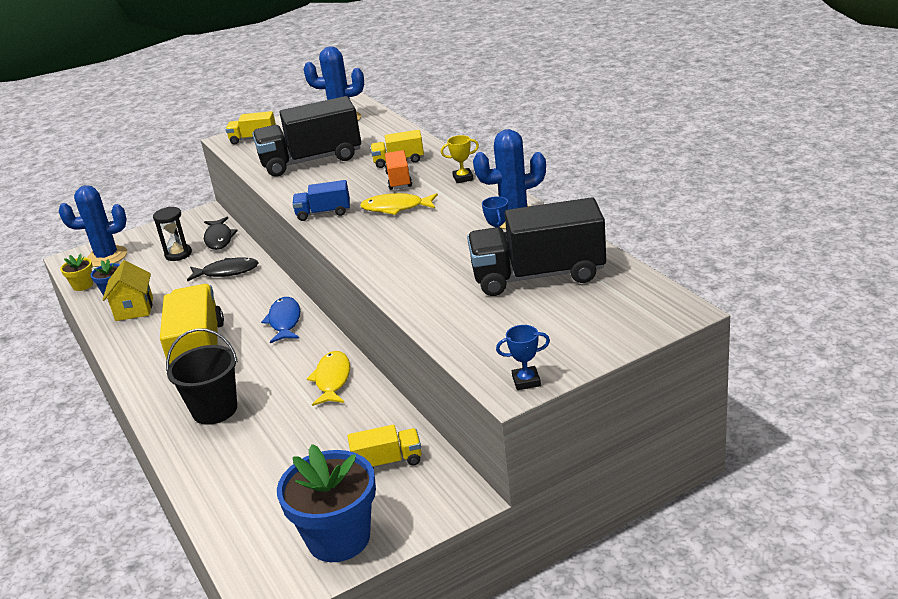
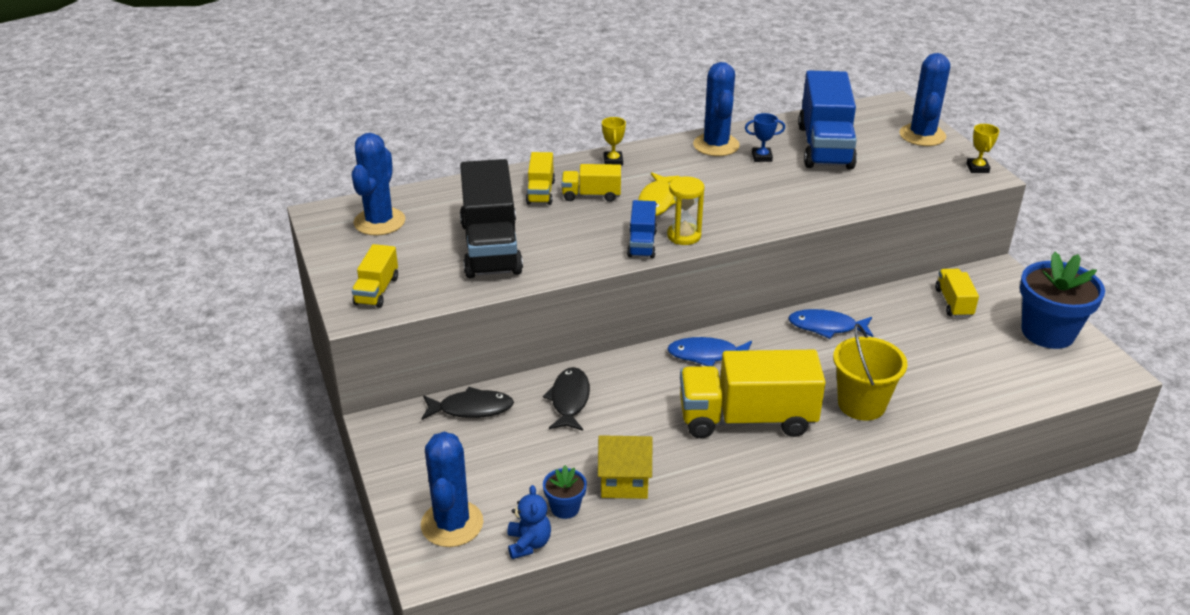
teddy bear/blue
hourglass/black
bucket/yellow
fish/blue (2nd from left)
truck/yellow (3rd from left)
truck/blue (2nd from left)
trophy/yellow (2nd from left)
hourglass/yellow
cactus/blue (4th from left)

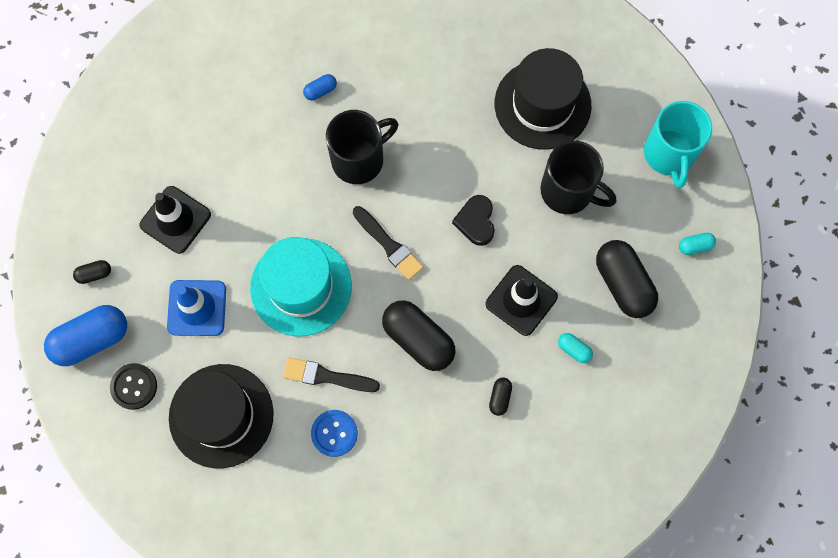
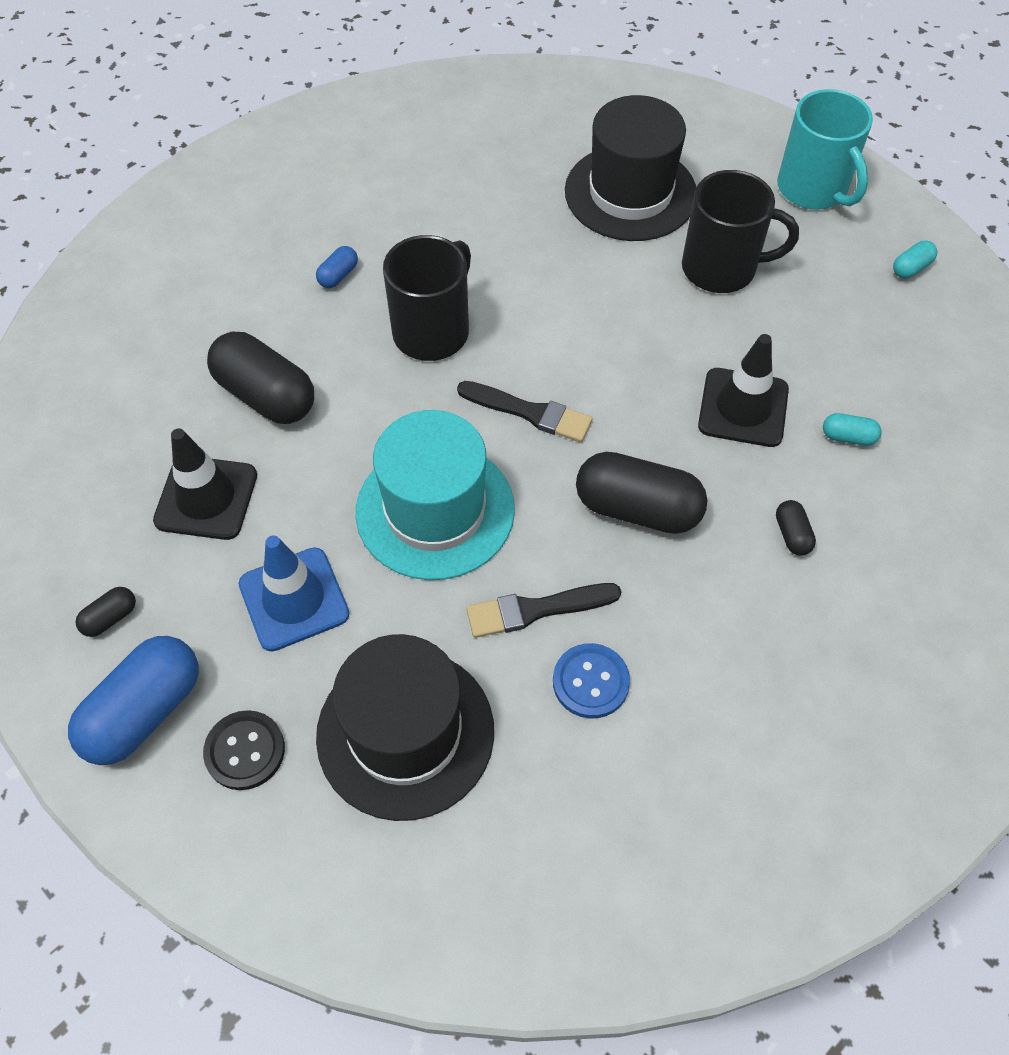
heart/black
capsule/black (2nd from left)

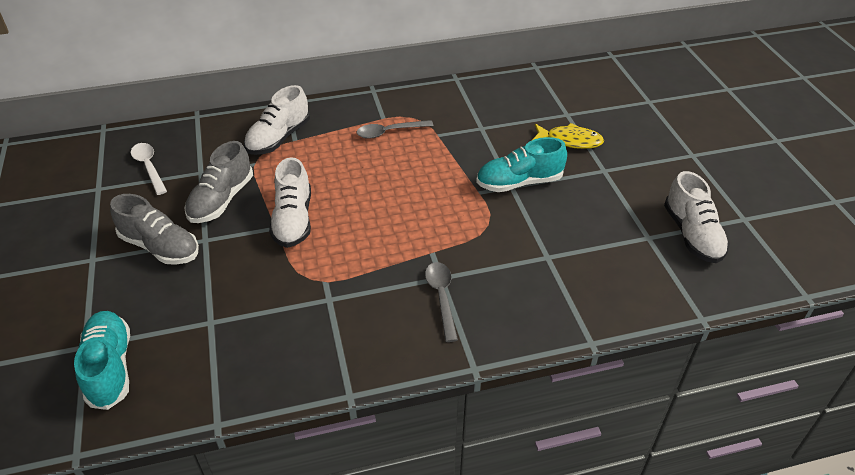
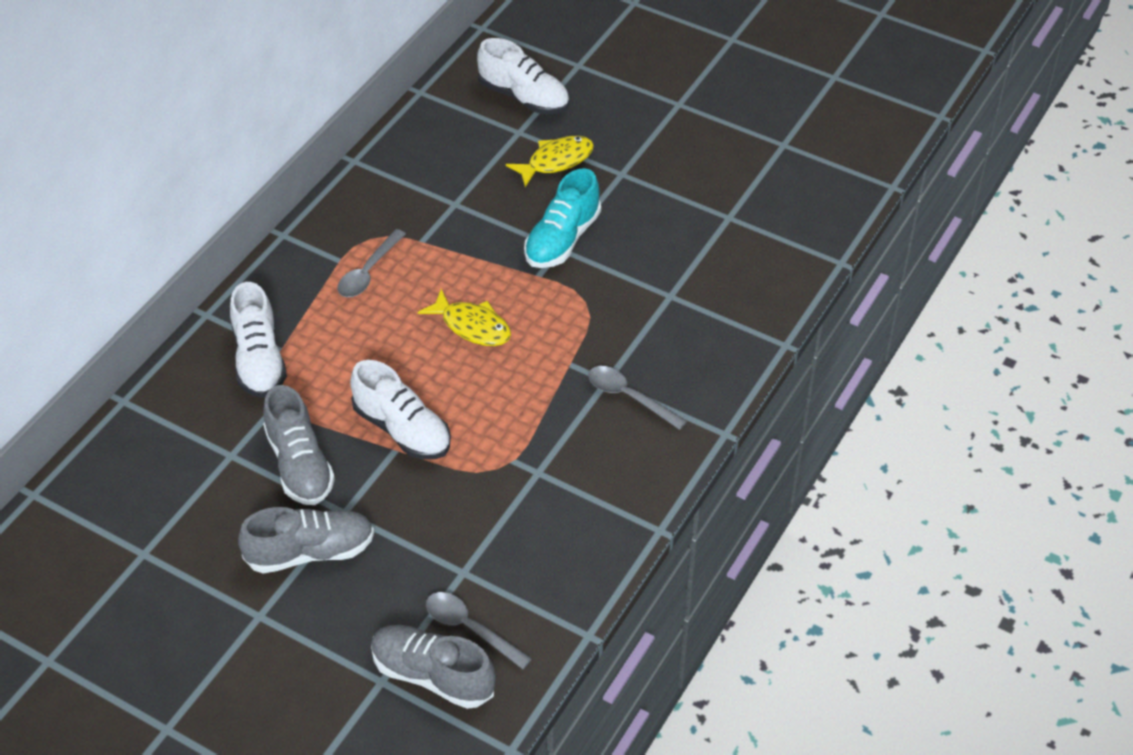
shoe/grey (3rd from left)
spoon/white
shoe/white (3rd from left)
fish/yellow (1st from left)
spoon/grey (2nd from left)

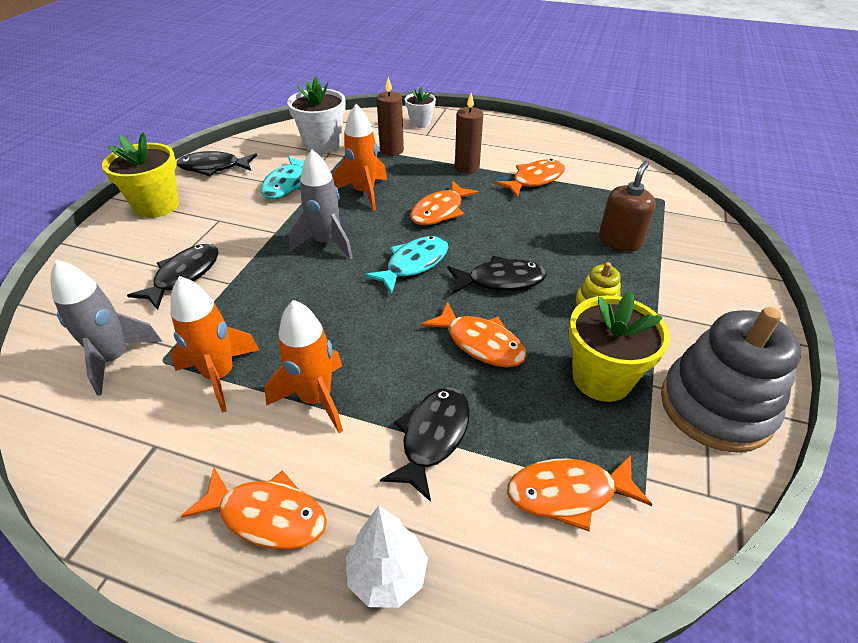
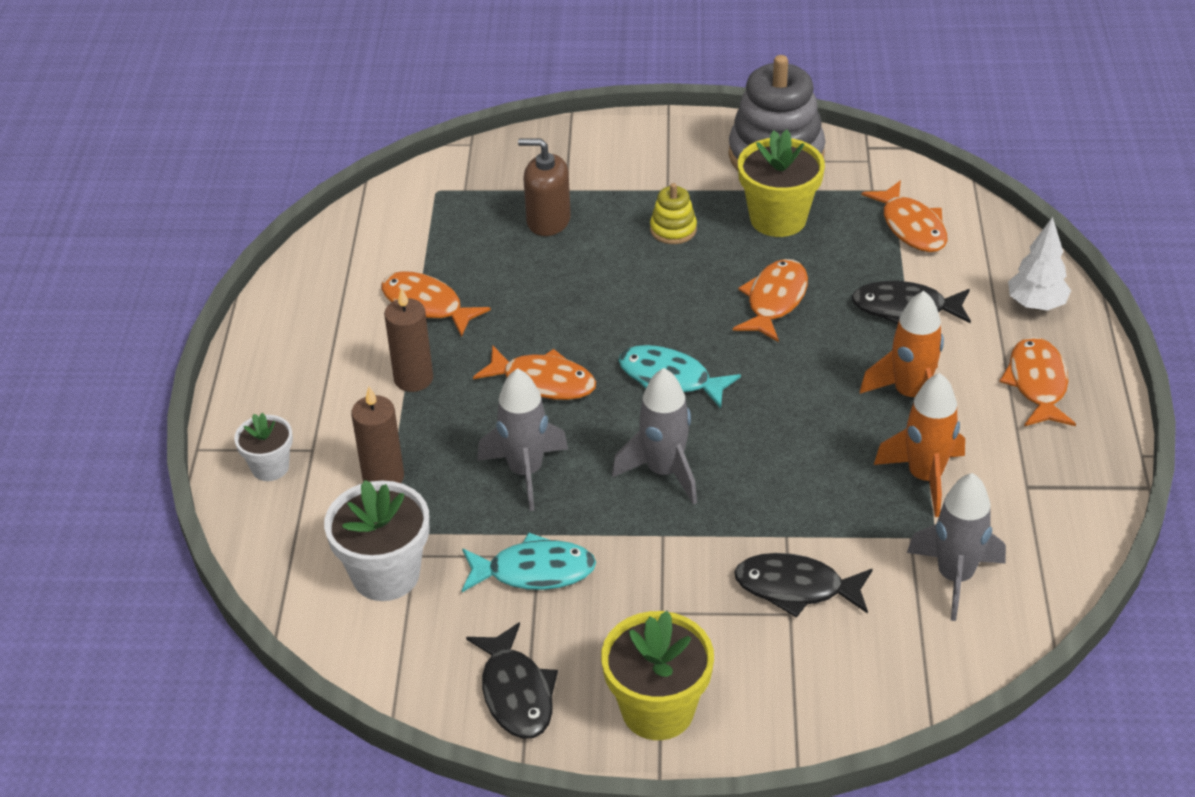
rocket/grey (1st from left)
fish/black (4th from left in the first image)

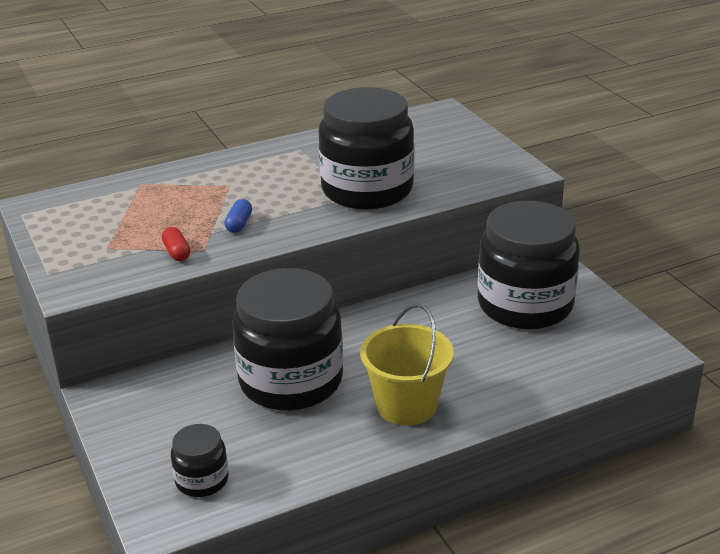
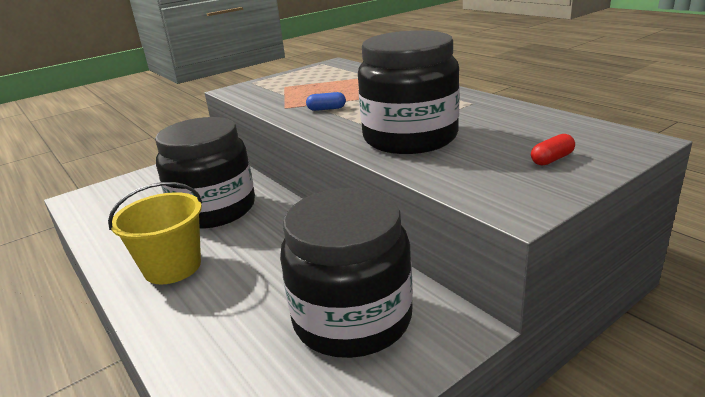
capsule/red
jar/black (1st from left in the first image)

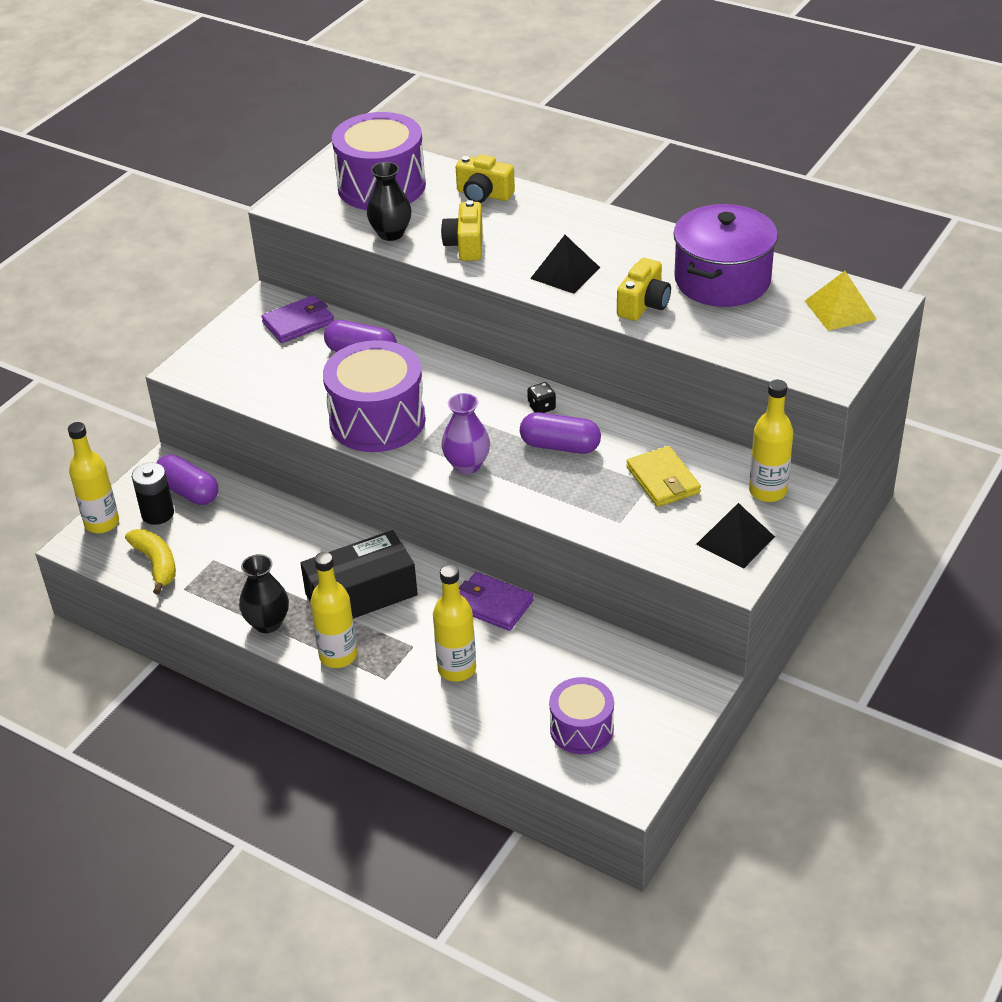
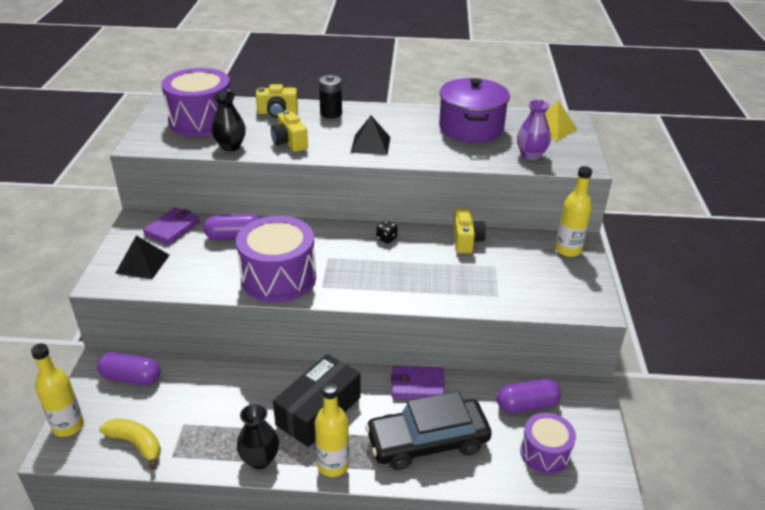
battery/black
car/black
vase/purple
capsule/purple (3rd from left)
camera/yellow (3rd from left)
wallet/yellow
pyramid/black (1st from left)

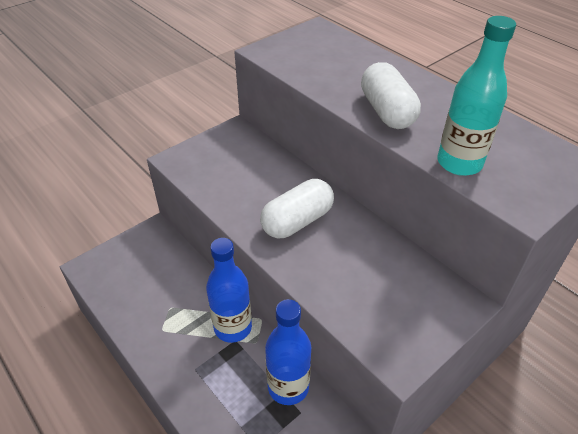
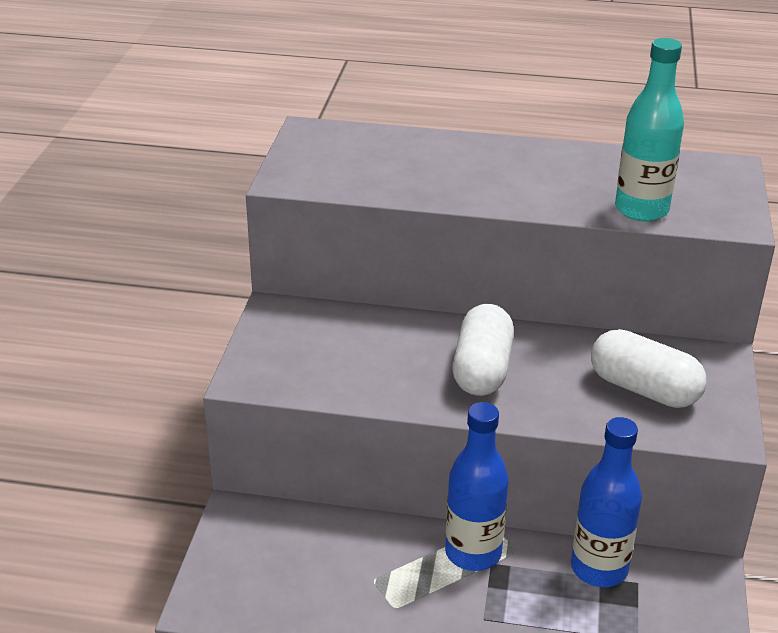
capsule/white (2nd from left)

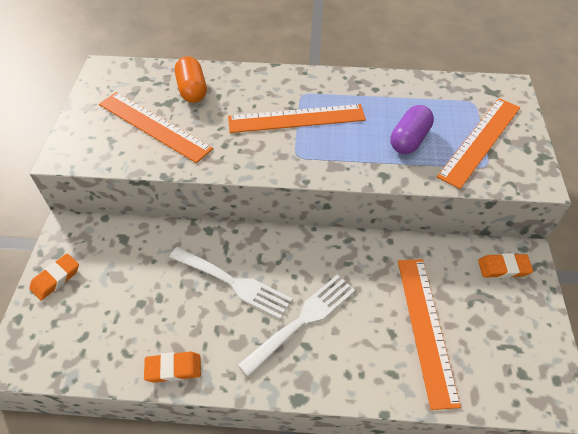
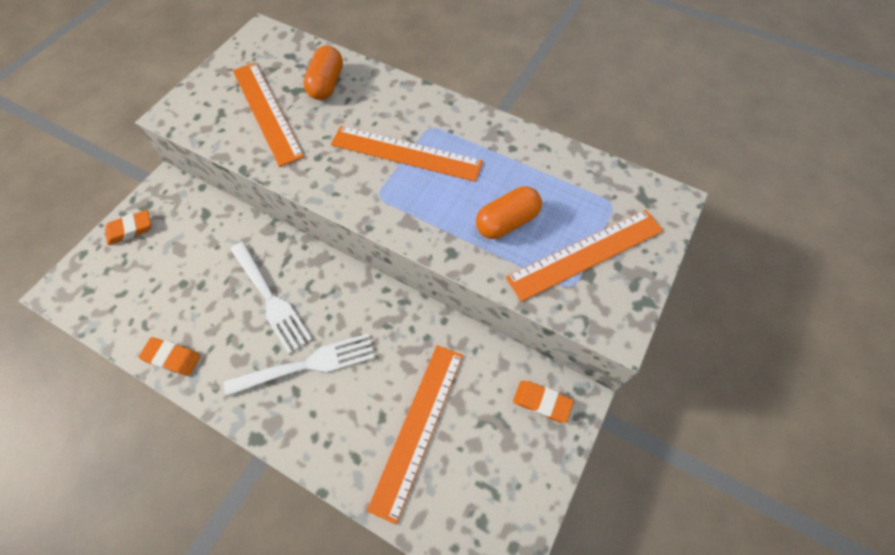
capsule/orange (2nd from left)

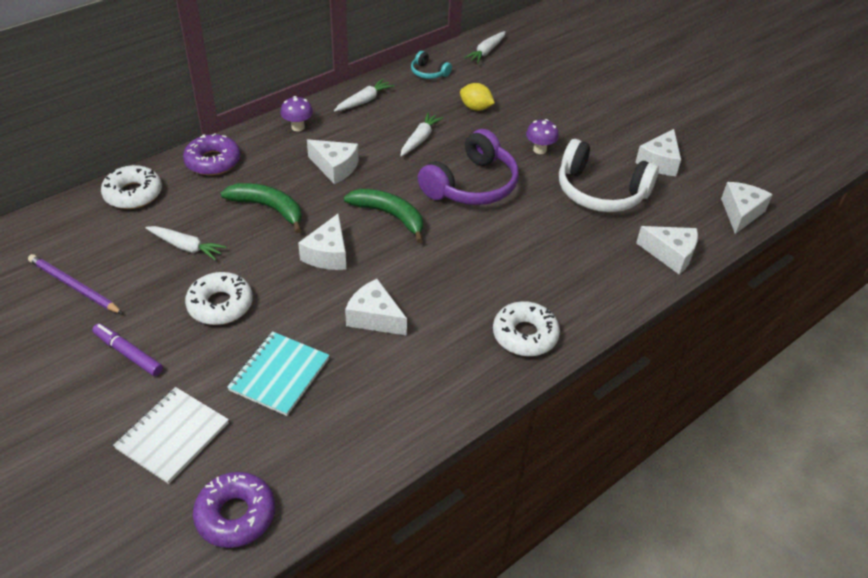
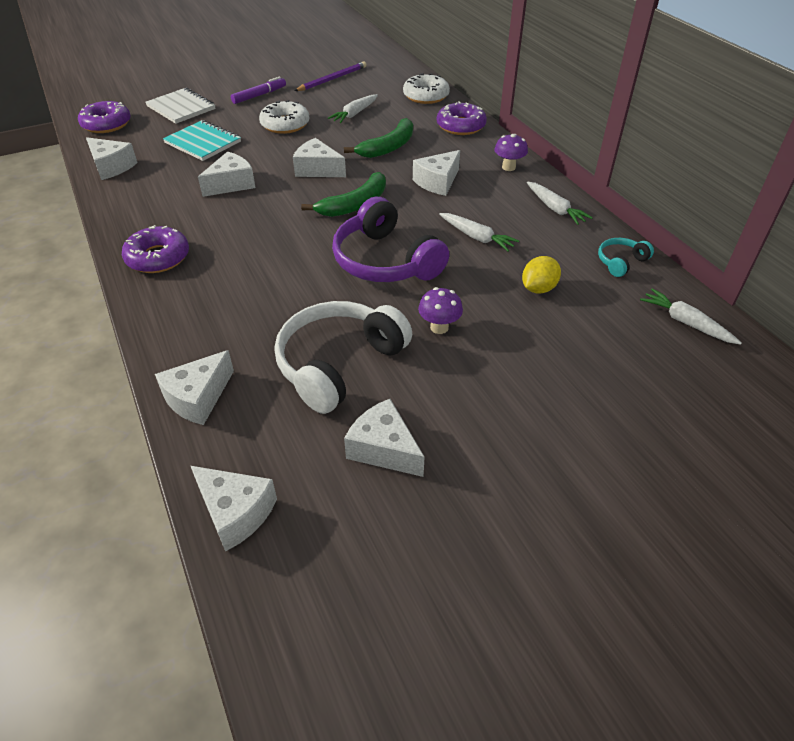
donut/purple (2nd from left)
cheese/white (1st from left)

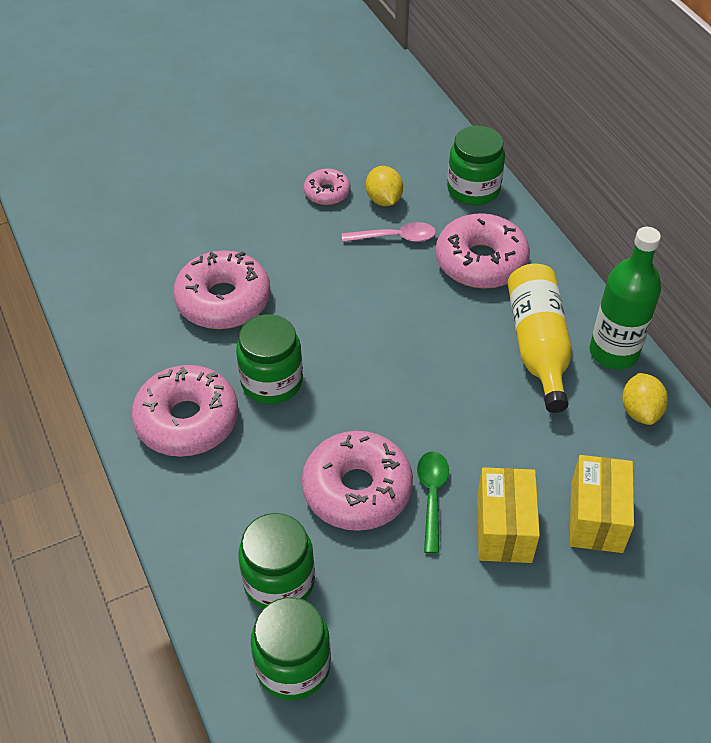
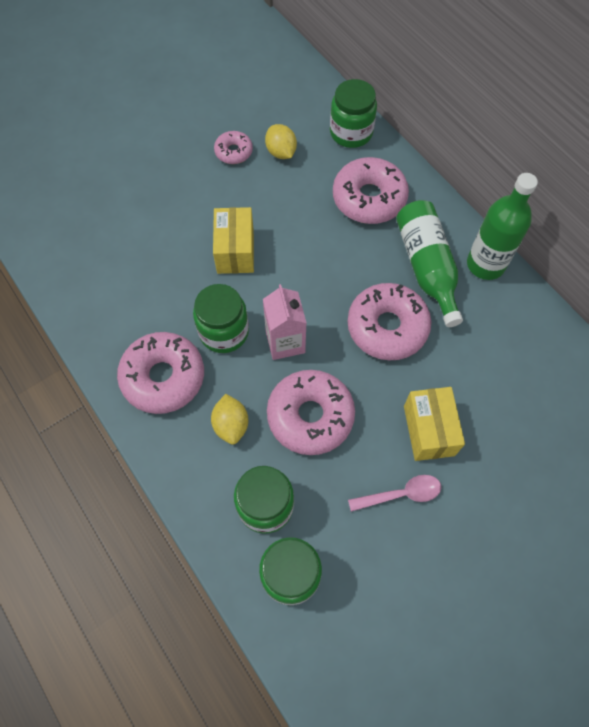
donut/pink (5th from left)
spoon/pink
spoon/green
bottle/green (1st from left)
box/yellow (1st from left)
lemon/yellow (1st from left)
carton/pink

